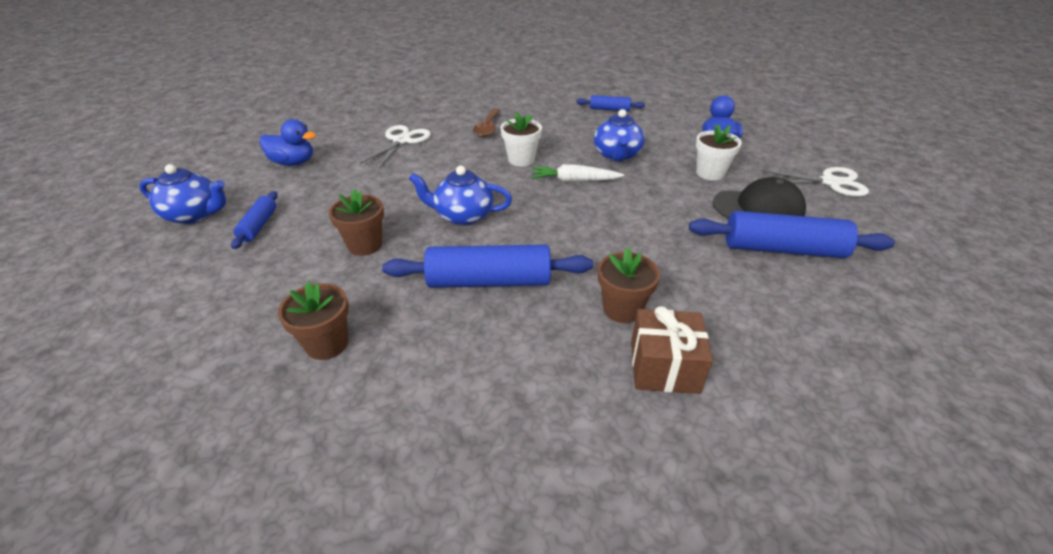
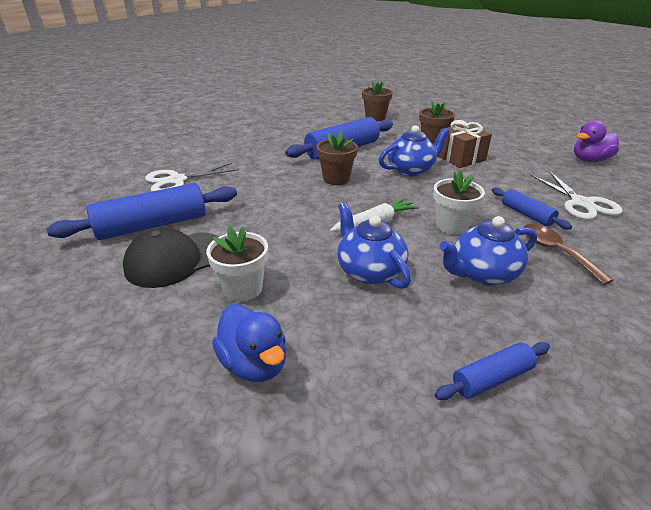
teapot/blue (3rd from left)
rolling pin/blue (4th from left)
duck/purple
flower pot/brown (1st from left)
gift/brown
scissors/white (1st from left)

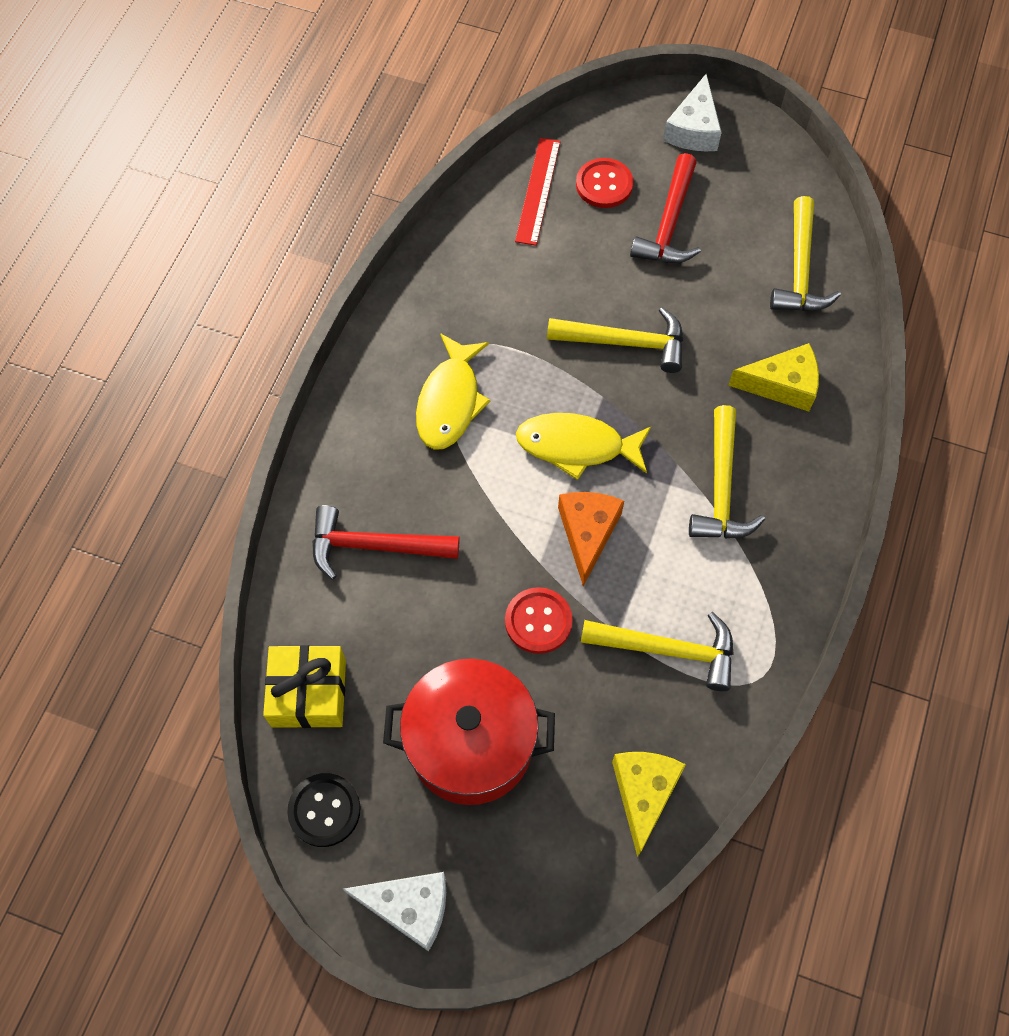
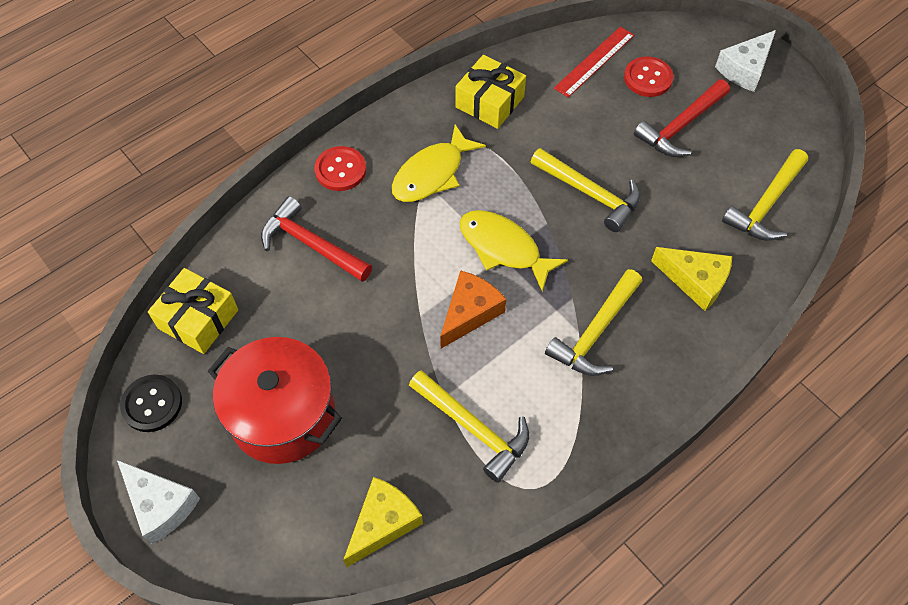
button/red (1st from left)
gift/yellow (2nd from left)

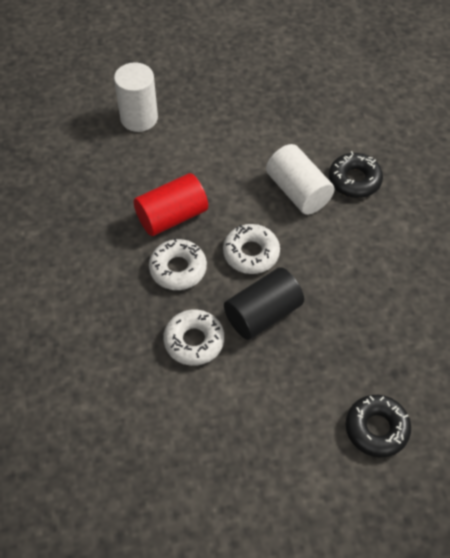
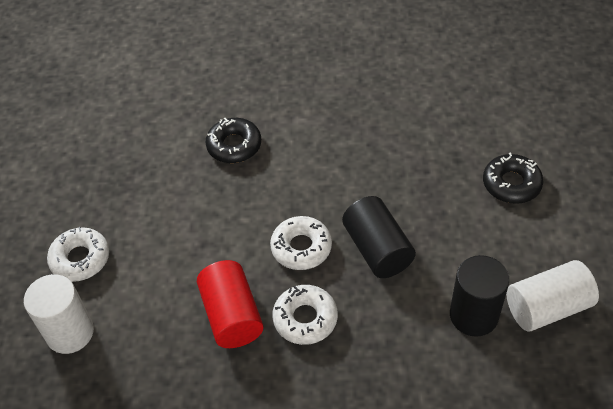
donut/white (1st from left)
cylinder/white (2nd from left)
cylinder/black (2nd from left)

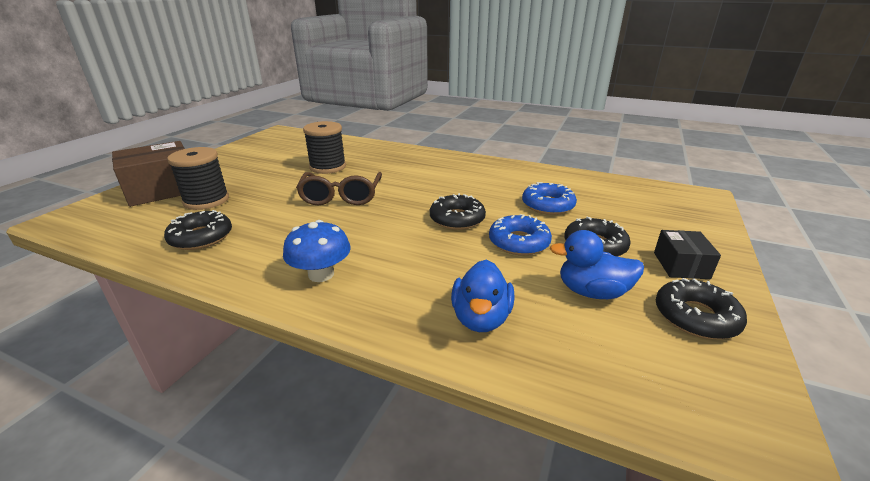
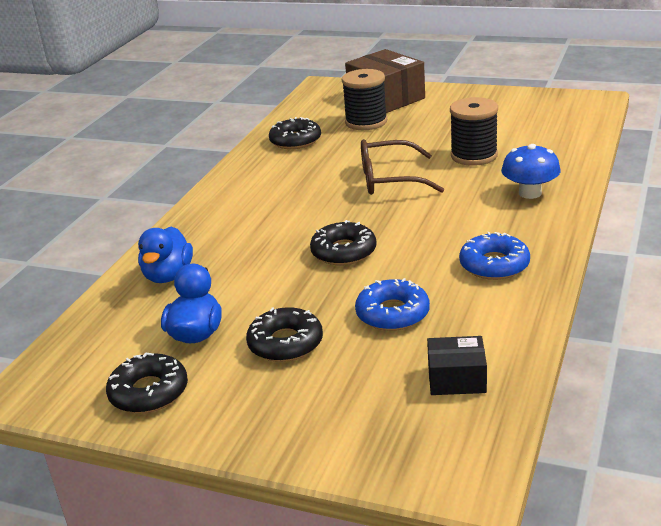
mushroom/blue
duck/blue (1st from left)
donut/blue (2nd from left)
box/black

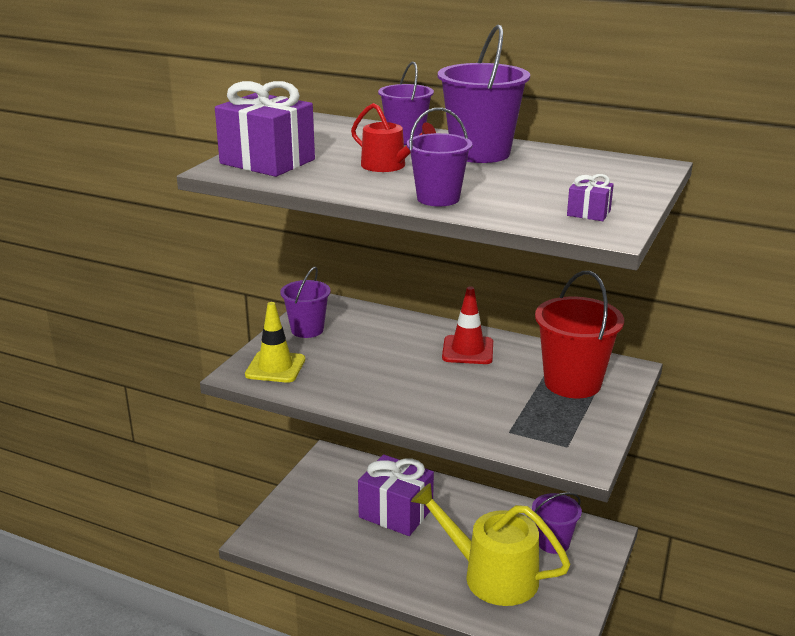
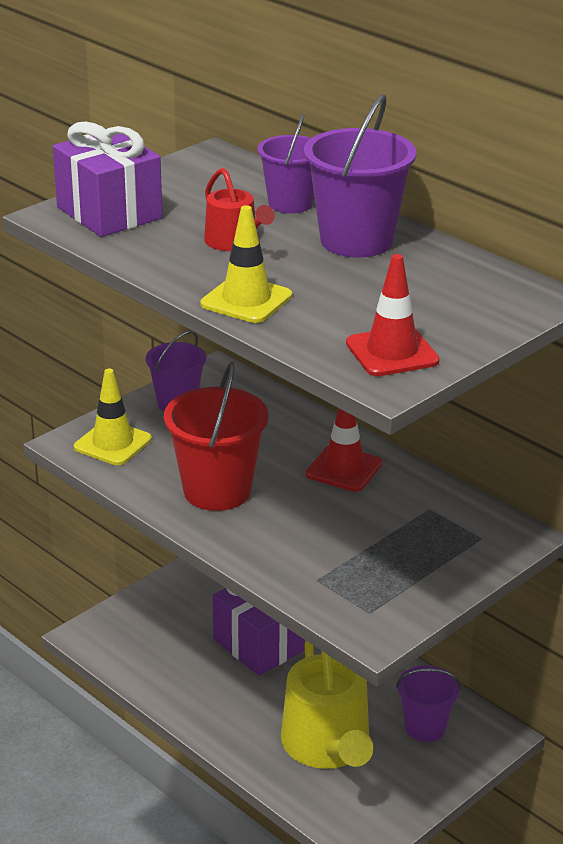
traffic cone/yellow (2nd from left)
watering can/yellow
bucket/red
traffic cone/red (2nd from left)

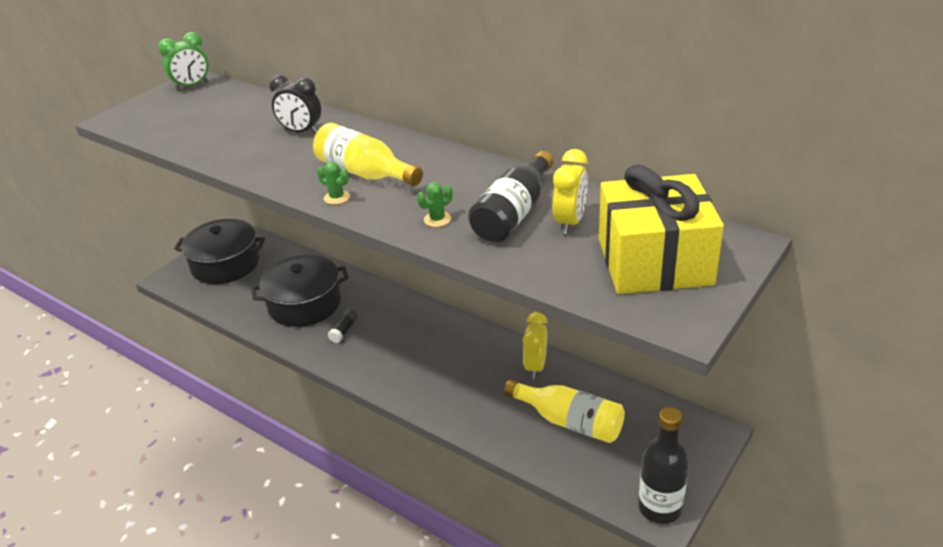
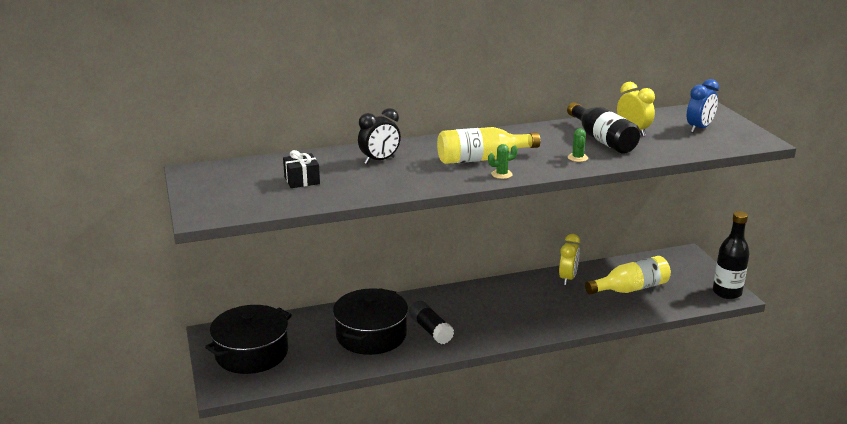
clock/green
glue stick/black
clock/yellow (1st from left)
clock/blue
gift/black

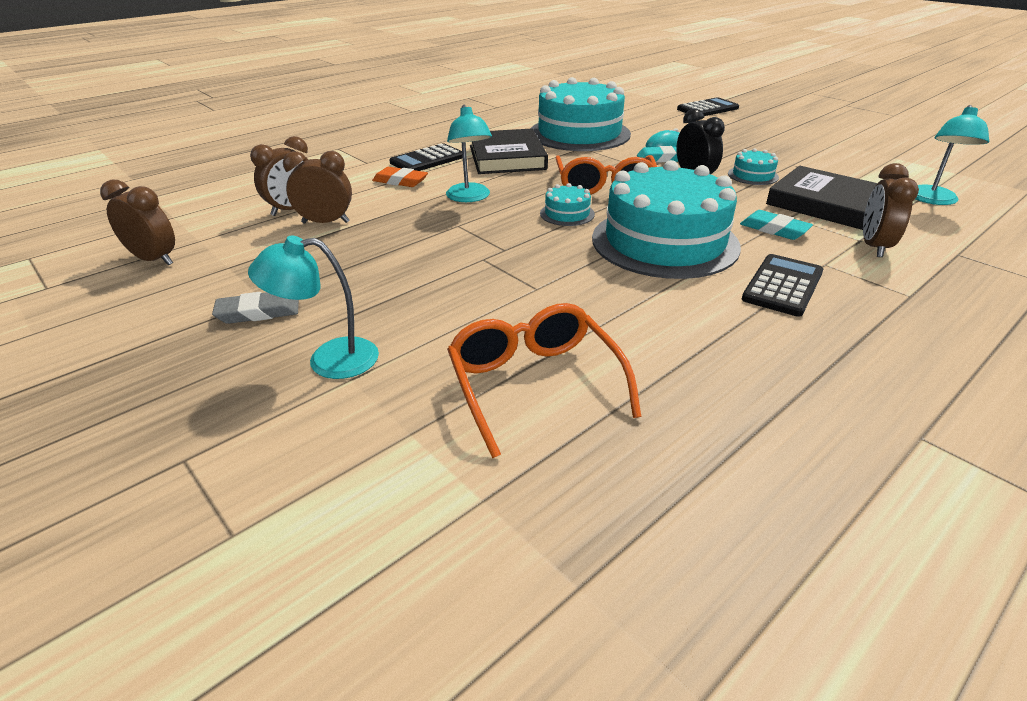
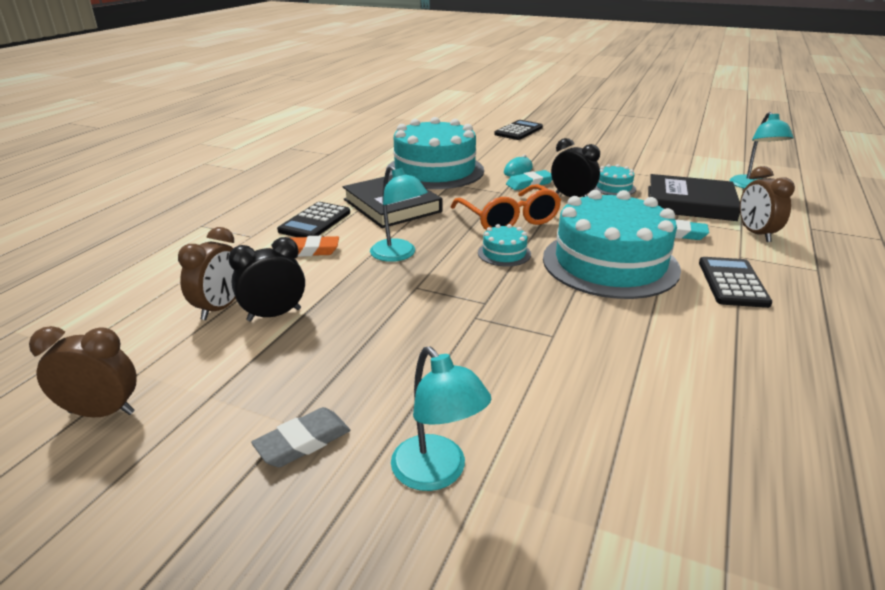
lamp/turquoise (2nd from left)
clock/black (1st from left)
glasses/orange (1st from left in the first image)

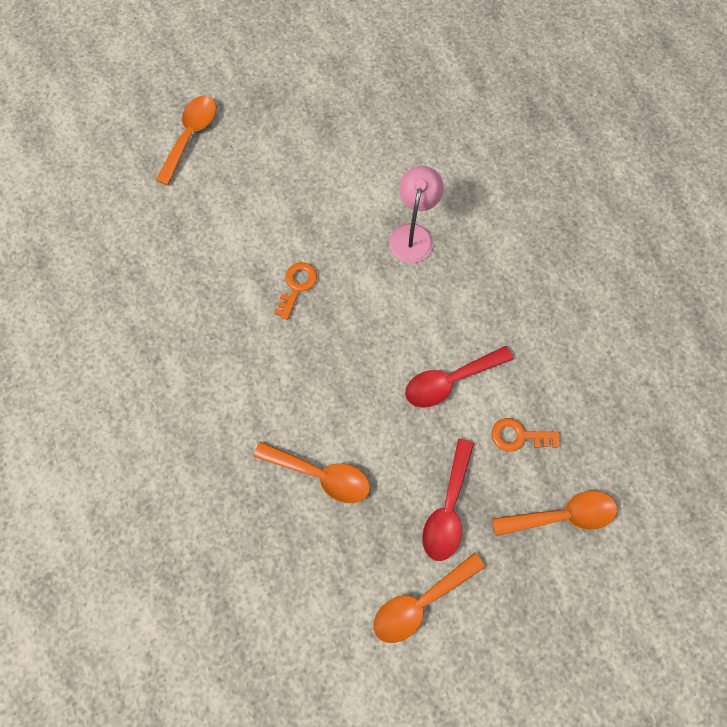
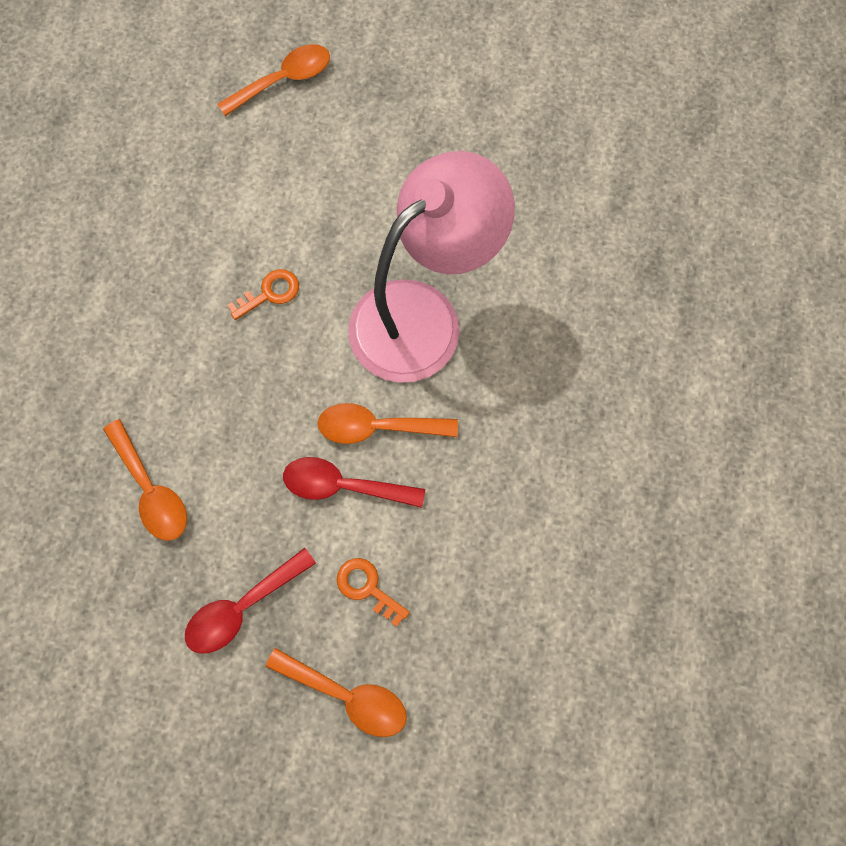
spoon/orange (4th from left)
lamp/pink

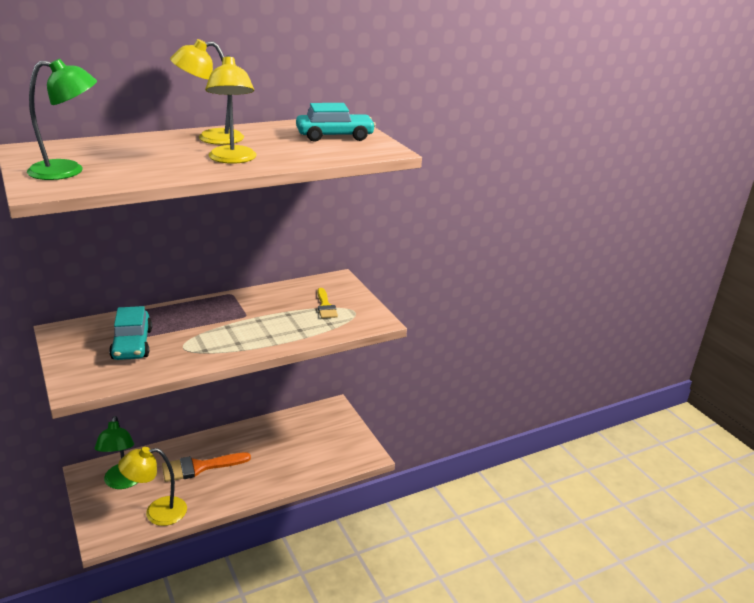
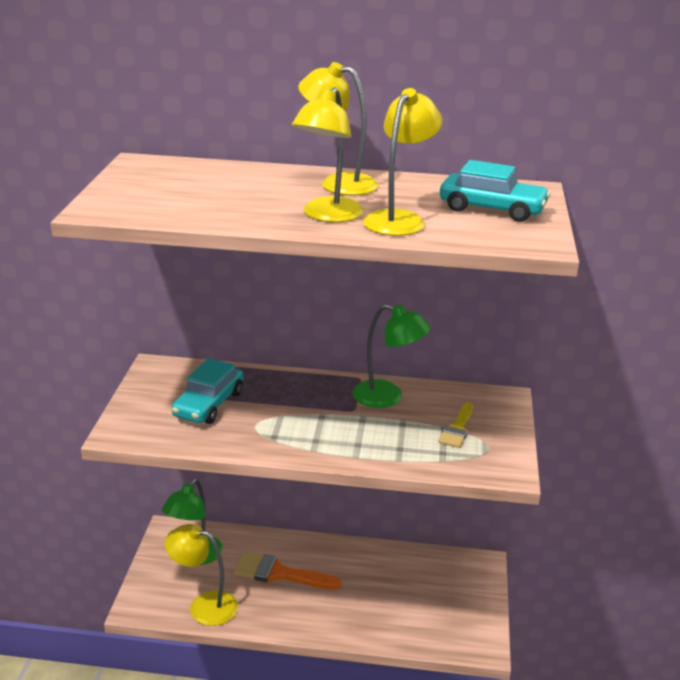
lamp/green (2nd from left)
lamp/yellow (4th from left)

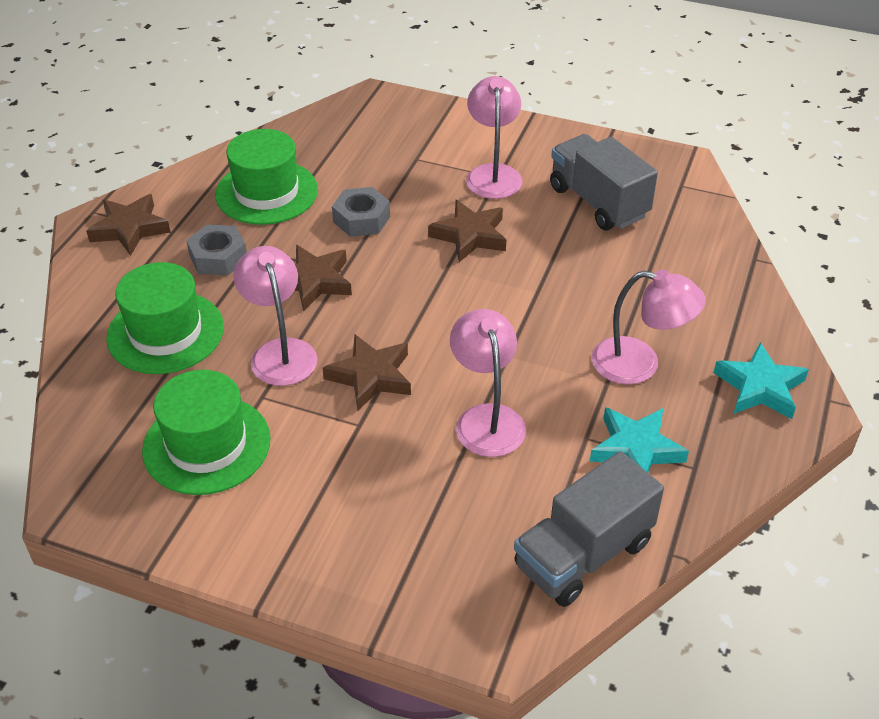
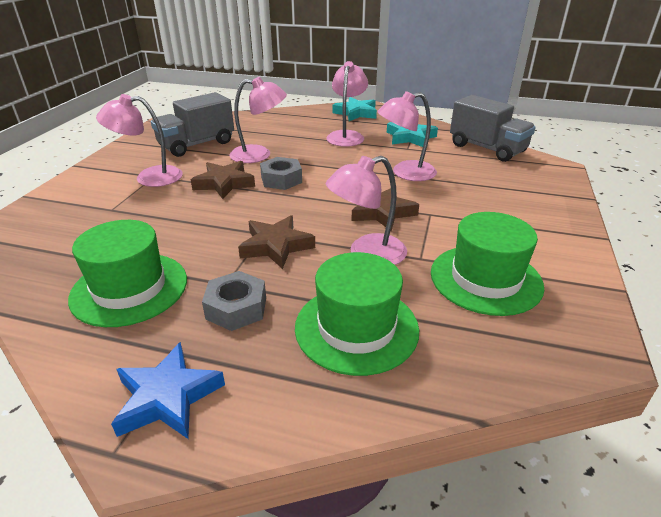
star/blue
nut/grey (2nd from left)
lamp/pink (2nd from left)

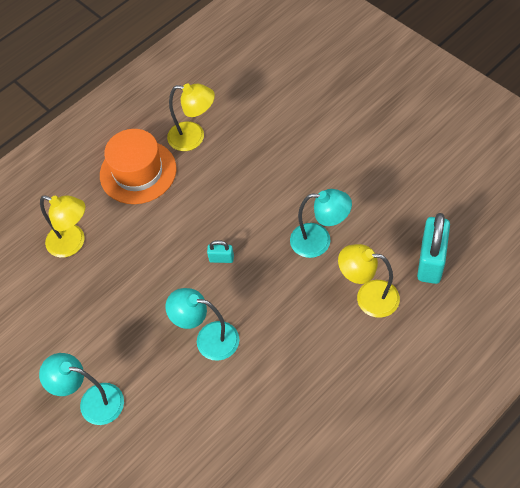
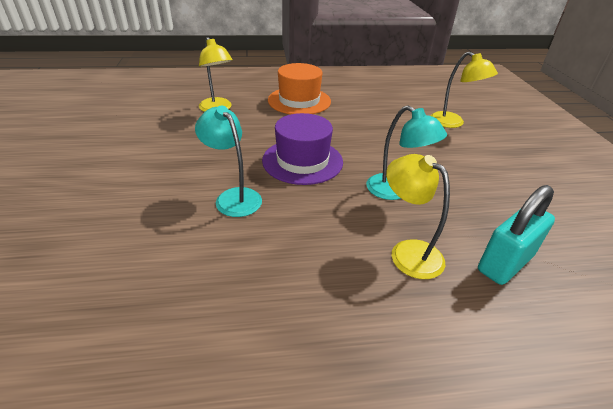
lamp/turquoise (1st from left in the first image)
lamp/yellow (3rd from left)
hat/purple

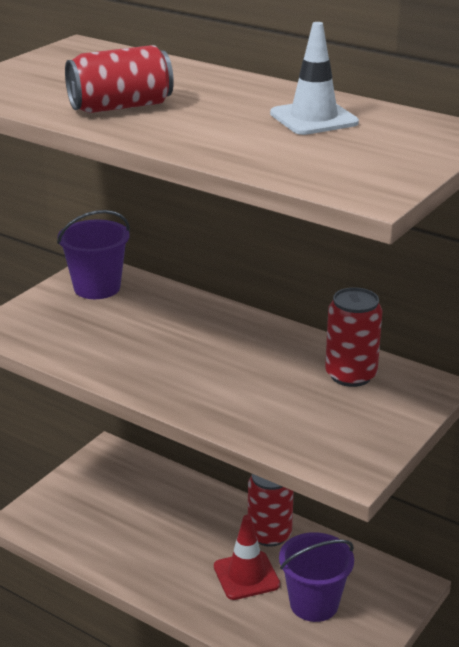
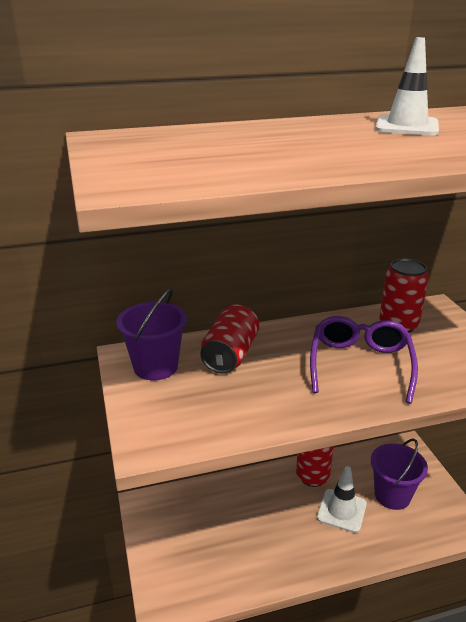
can/red (1st from left)
traffic cone/white (1st from left)
glasses/purple

